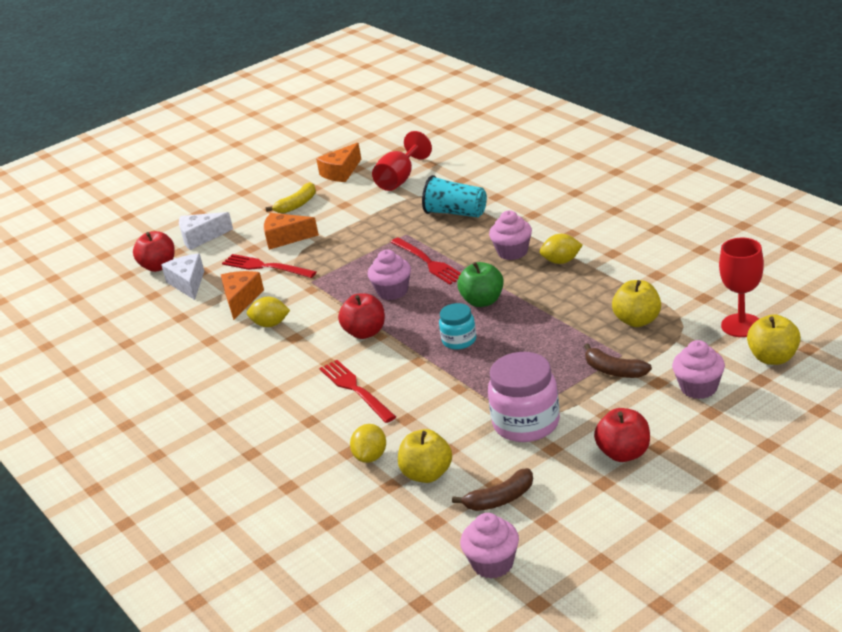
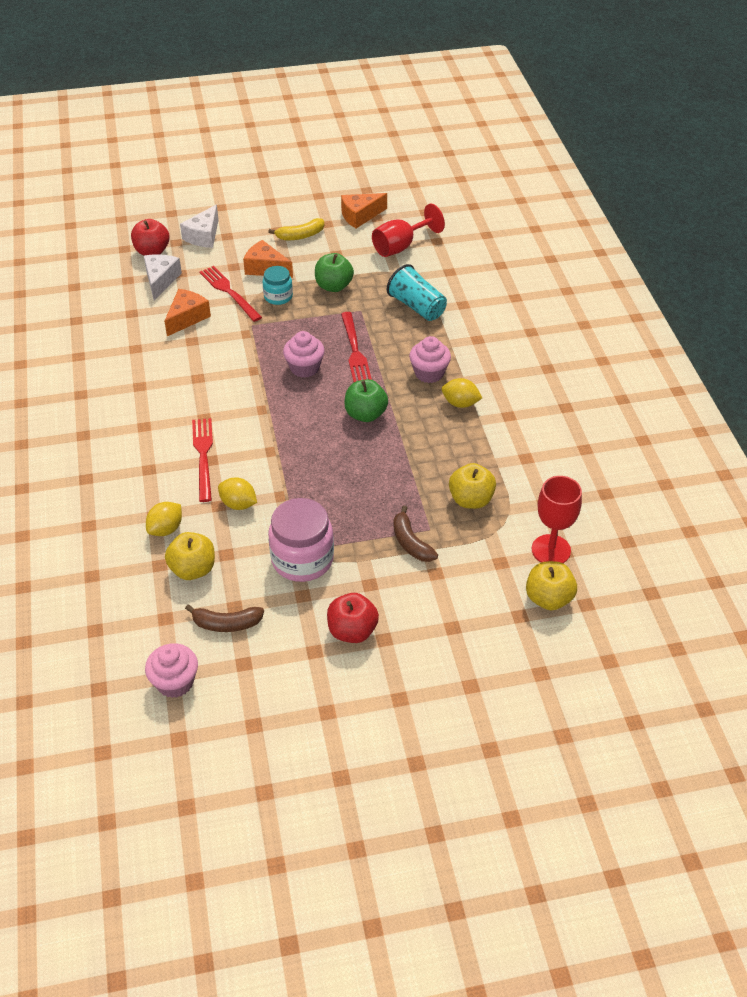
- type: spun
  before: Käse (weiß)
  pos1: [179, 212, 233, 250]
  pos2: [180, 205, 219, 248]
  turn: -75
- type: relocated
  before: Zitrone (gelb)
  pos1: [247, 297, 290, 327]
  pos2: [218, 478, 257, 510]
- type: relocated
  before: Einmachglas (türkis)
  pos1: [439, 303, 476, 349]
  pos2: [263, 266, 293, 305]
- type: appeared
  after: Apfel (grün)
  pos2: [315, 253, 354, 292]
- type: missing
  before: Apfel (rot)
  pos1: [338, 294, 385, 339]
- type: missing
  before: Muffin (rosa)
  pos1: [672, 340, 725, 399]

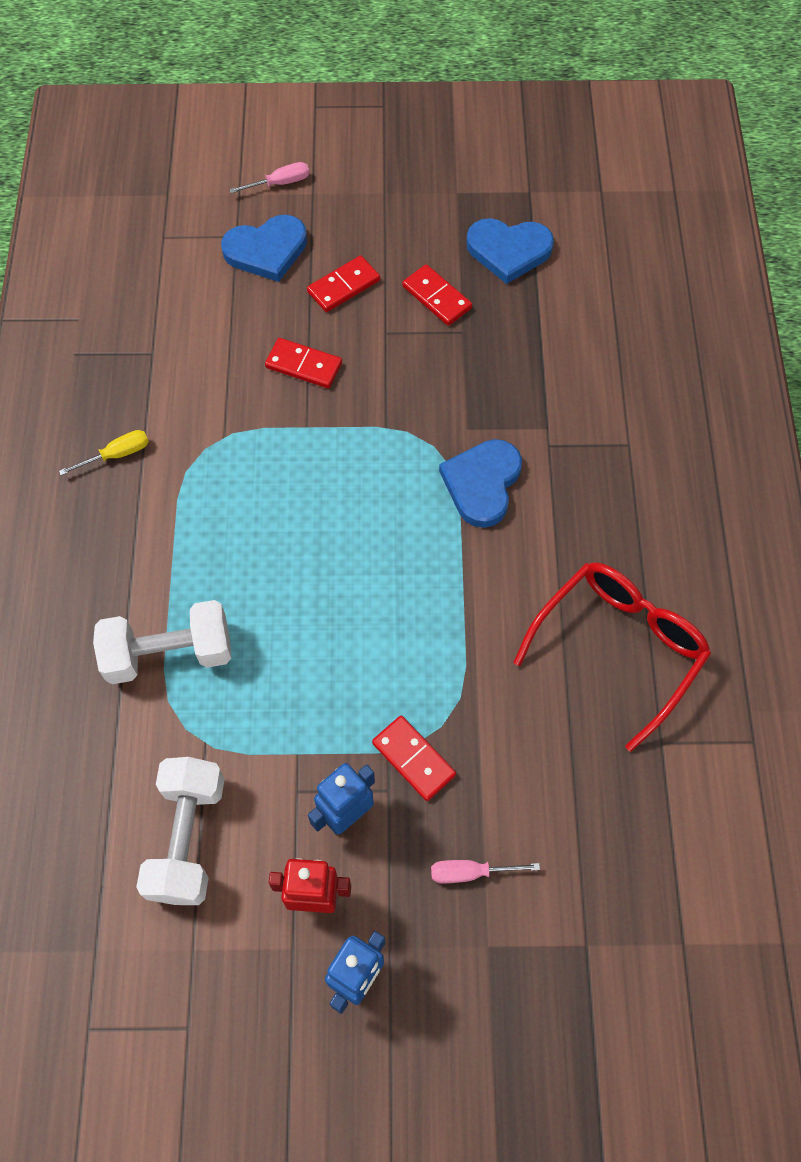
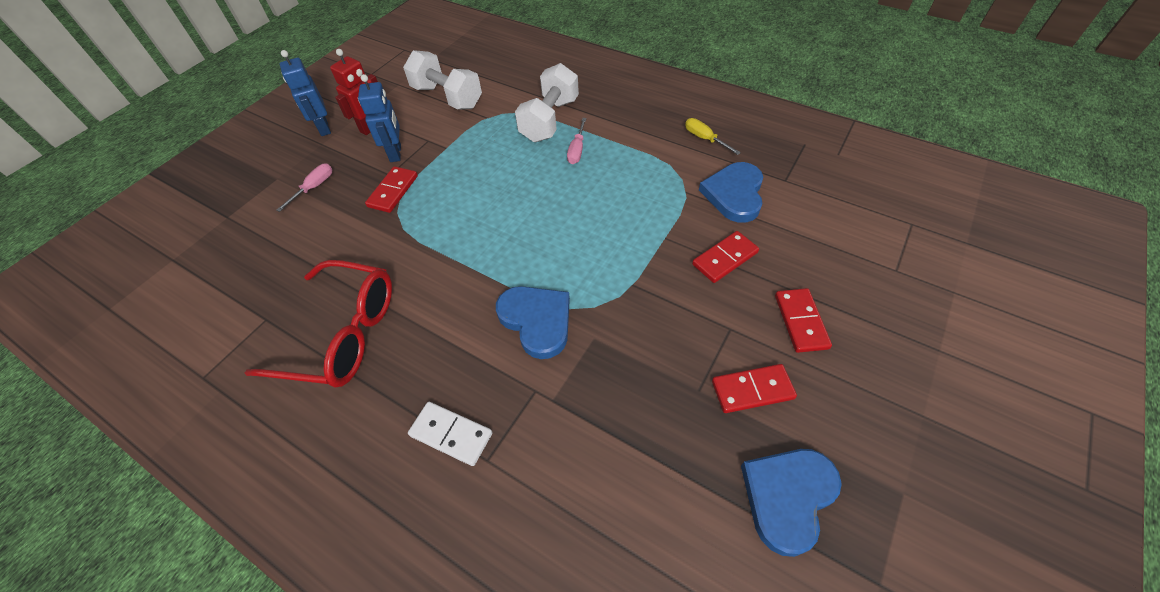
- type: spun
  before: Brille (rot)
  pos1: [514, 562, 711, 752]
  pos2: [245, 260, 392, 388]
  turn: -60
- type: spun
  before: Dominostein (rot)
  pos1: [372, 716, 456, 801]
  pos2: [365, 166, 418, 213]
  turn: -60
- type: appeared
  after: Dominostein (weiß)
  pos2: [408, 402, 492, 466]
- type: relocated
  before: Schraubenzieher (rosa)
  pos1: [229, 162, 309, 193]
  pos2: [567, 118, 587, 164]
- type: spun
  before: Schraubenzieher (gelb)
  pos1: [59, 430, 149, 476]
  pos2: [685, 118, 741, 155]
  turn: 135
- type: relocated
  before: Herz (blau)
  pos1: [221, 215, 307, 282]
  pos2: [699, 162, 763, 223]

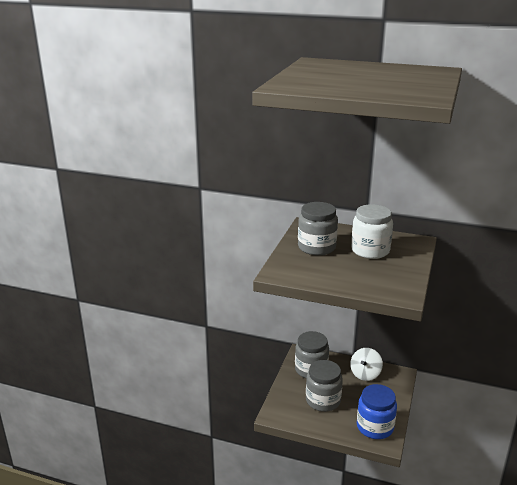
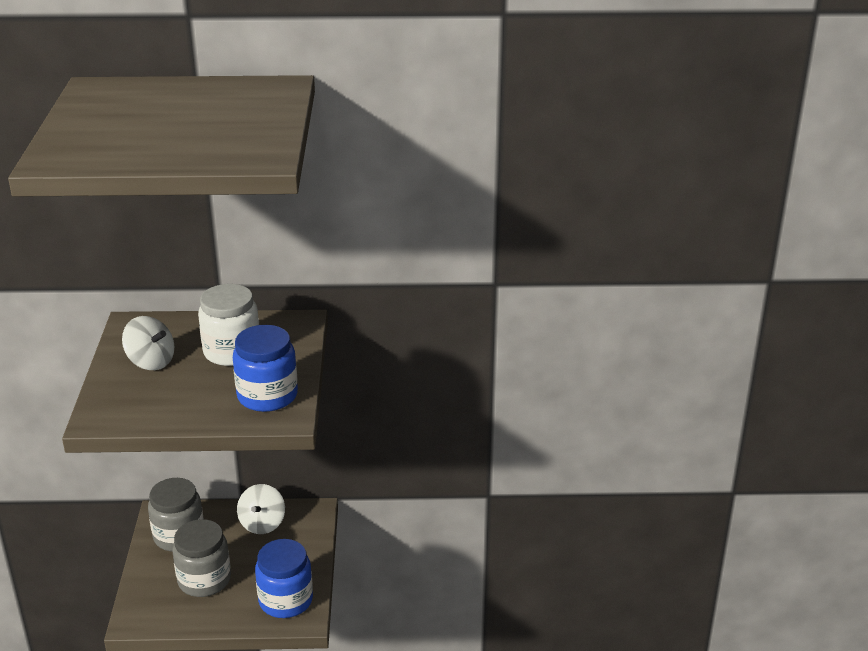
- type: exchanged
  before: Einmachglas (grau)
  after: Kreisel (weiß)
  pos1: [298, 202, 338, 256]
  pos2: [122, 316, 174, 370]
- type: appeared
  after: Einmachglas (blau)
  pos2: [233, 325, 298, 412]

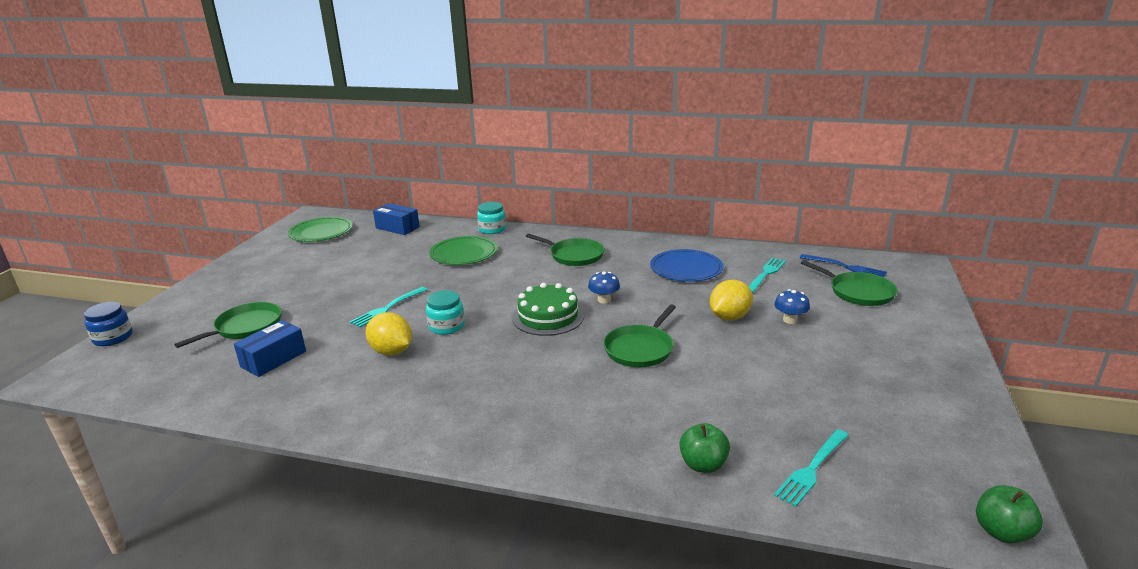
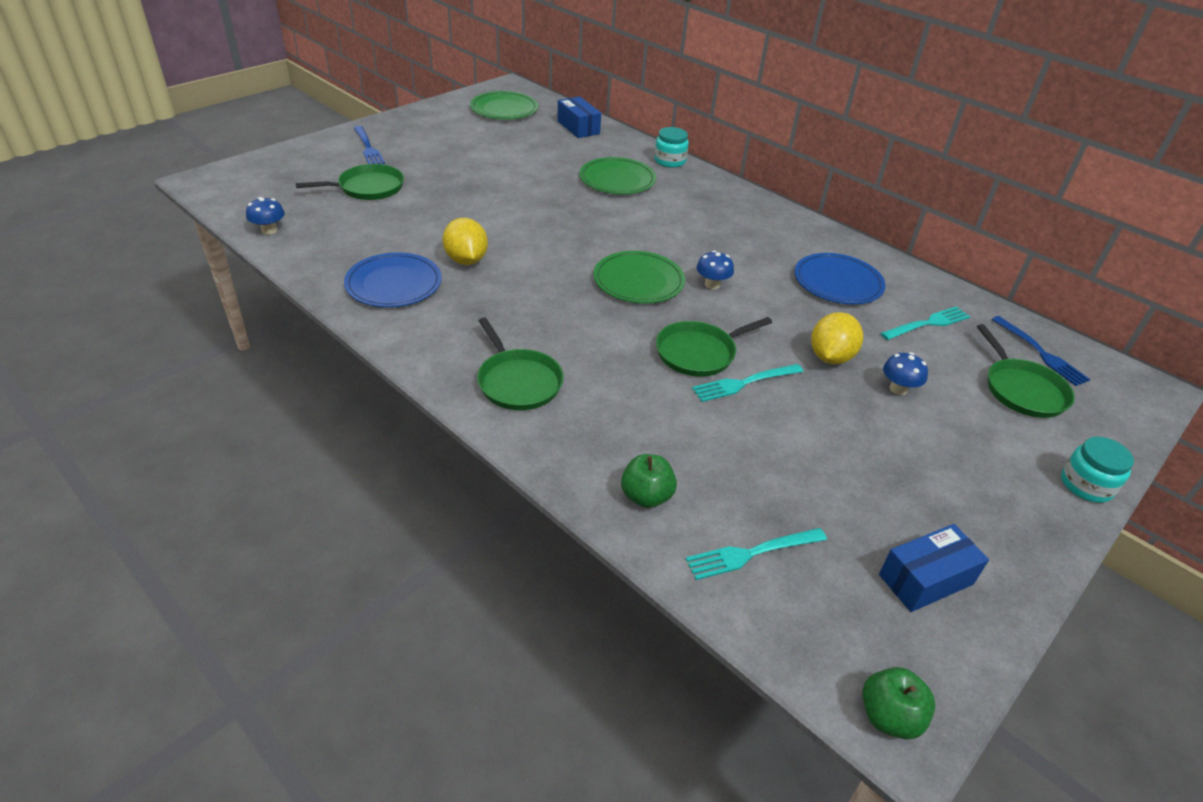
- type: appeared
  after: Pilz (blau)
  pos2: [246, 197, 285, 235]
- type: appeared
  after: Teller (blau)
  pos2: [344, 253, 442, 307]
- type: appeared
  after: Gabel (blau)
  pos2: [354, 126, 385, 164]
- type: relocated
  before: Pfanne (grün)
  pos1: [526, 234, 605, 266]
  pos2: [477, 317, 564, 410]
- type: exchanged
  before: Kuchen (grün)
  after: Teller (grün)
  pos1: [512, 283, 584, 336]
  pos2: [594, 251, 685, 303]
- type: relocated
  before: Gabel (türkis)
  pos1: [350, 287, 427, 327]
  pos2: [692, 364, 803, 402]
- type: spun
  before: Zitrone (gelb)
  pos1: [710, 280, 753, 321]
  pos2: [811, 312, 863, 364]
  turn: -45
- type: relocated
  before: Schachtel (blau)
  pos1: [234, 320, 306, 377]
  pos2: [879, 524, 989, 612]
- type: relocated
  before: Einmachglas (türkis)
  pos1: [426, 290, 465, 335]
  pos2: [1061, 437, 1134, 503]
- type: missing
  before: Einmachglas (blau)
  pos1: [84, 302, 132, 346]

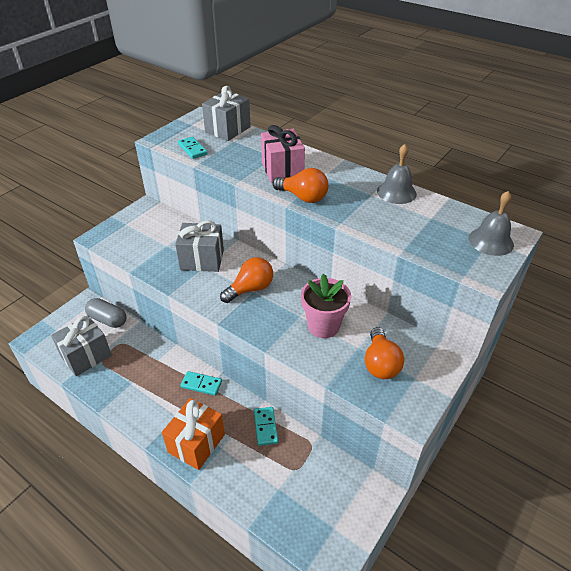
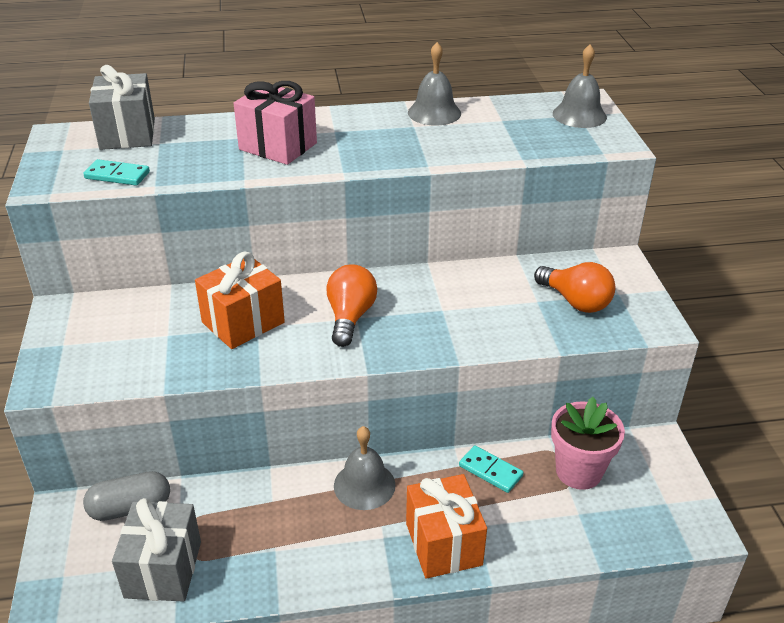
- type: colour
  before: Geschenk (grau)
  after: Geschenk (orange)
  pos1: [175, 220, 224, 272]
  pos2: [195, 252, 285, 349]
- type: exchanged
  before: Dominostein (türkis)
  after: Glocke (grau)
  pos1: [180, 371, 222, 396]
  pos2: [334, 426, 396, 510]
- type: relocated
  before: Blumentopf (rosa)
  pos1: [301, 274, 351, 338]
  pos2: [551, 397, 625, 490]
- type: missing
  before: Glühbirne (orange)
  pos1: [272, 168, 329, 203]

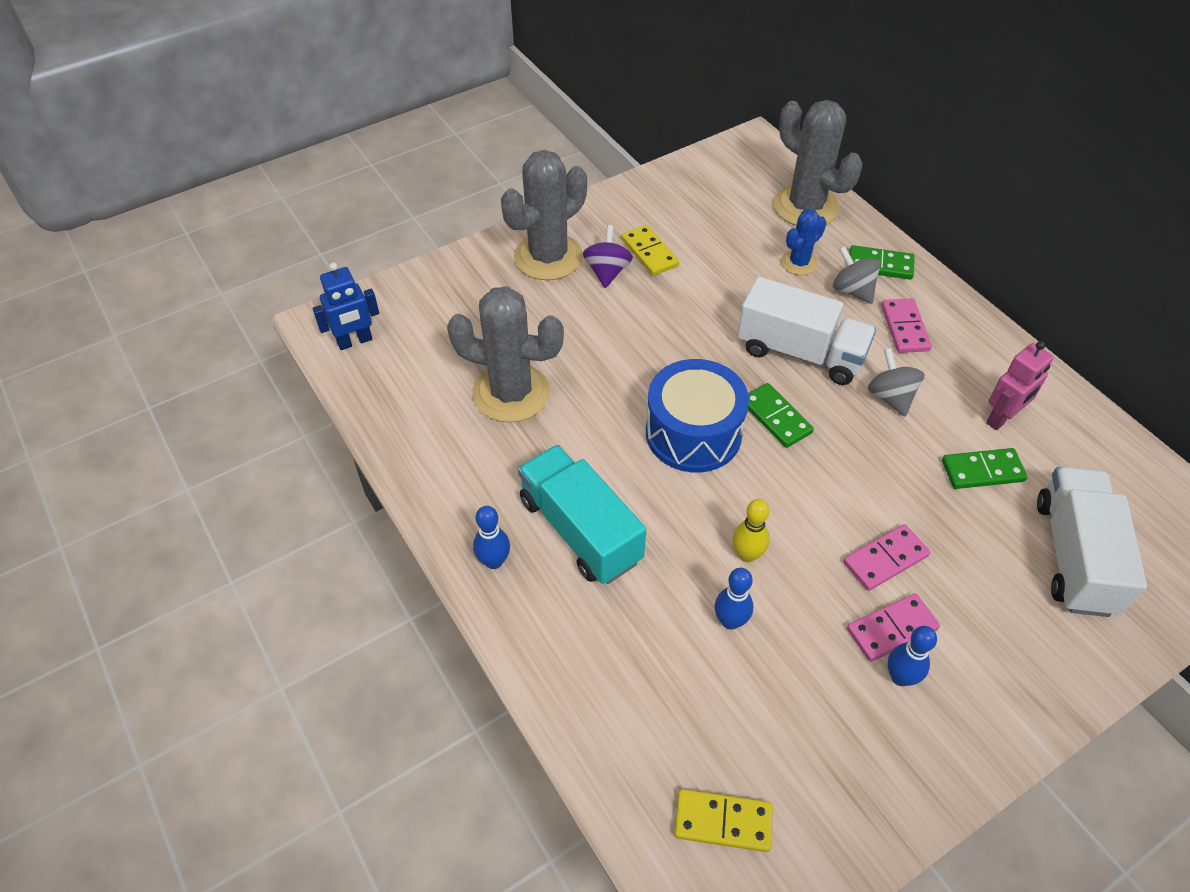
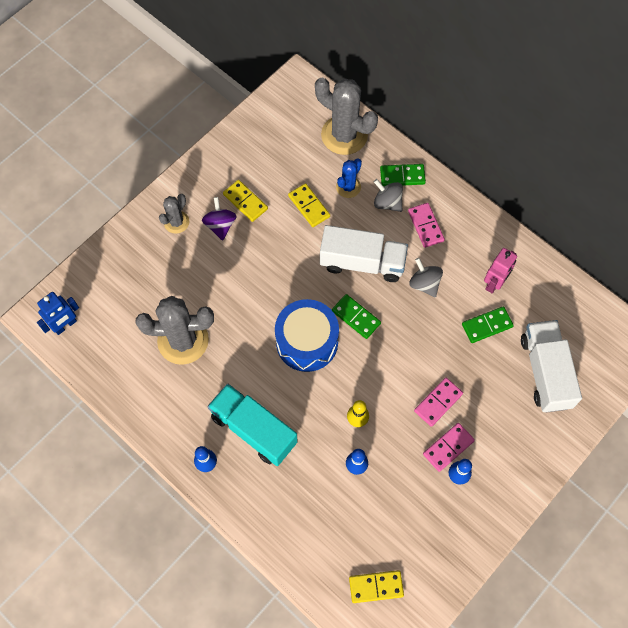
- type: size
  before: Kaktus (grau)
  pos1: [501, 150, 587, 280]
  pos2: [159, 194, 189, 234]
  scale: 0.53
- type: appeared
  after: Dominostein (gelb)
  pos2: [288, 183, 330, 227]

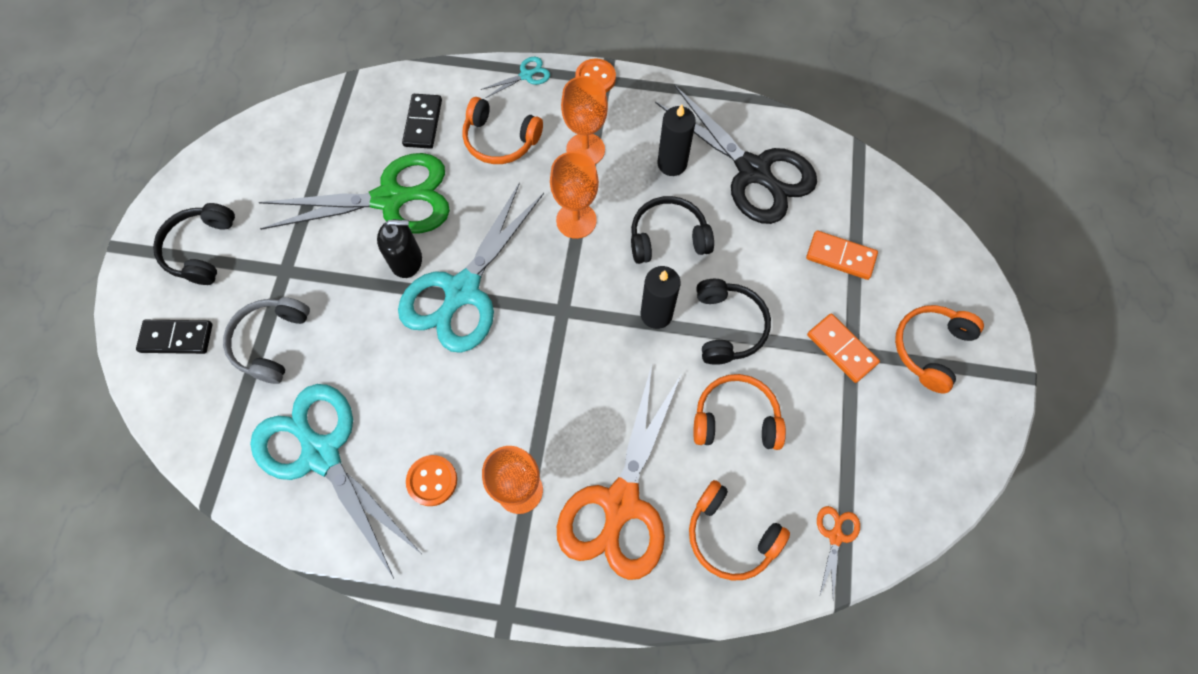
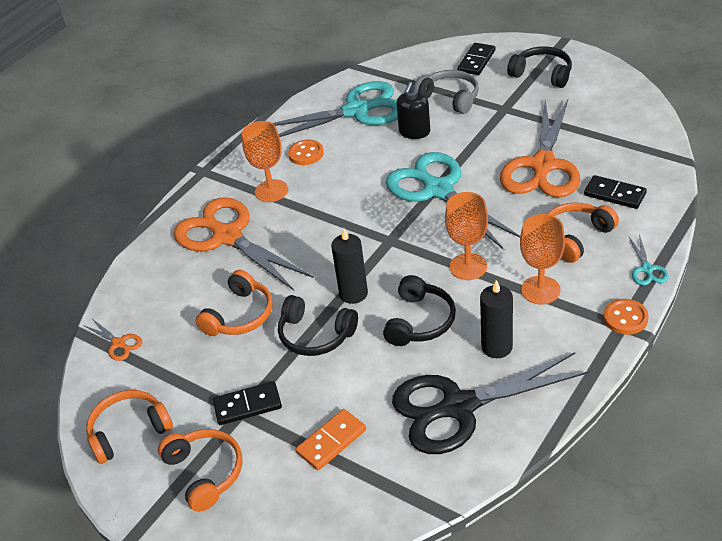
- type: relocated
  before: Kopfhörer (orange)
  pos1: [689, 480, 790, 580]
  pos2: [86, 390, 173, 464]
- type: colour
  before: Dominostein (orange)
  after: Dominostein (schwarz)
  pos1: [807, 314, 880, 383]
  pos2: [213, 381, 282, 425]
- type: relocated
  before: Seifenspender (schwarz)
  pos1: [377, 219, 422, 278]
  pos2: [396, 82, 430, 139]
- type: colour
  before: Schere (grün)
  after: Schere (orange)
  pos1: [259, 153, 450, 234]
  pos2: [500, 100, 580, 198]

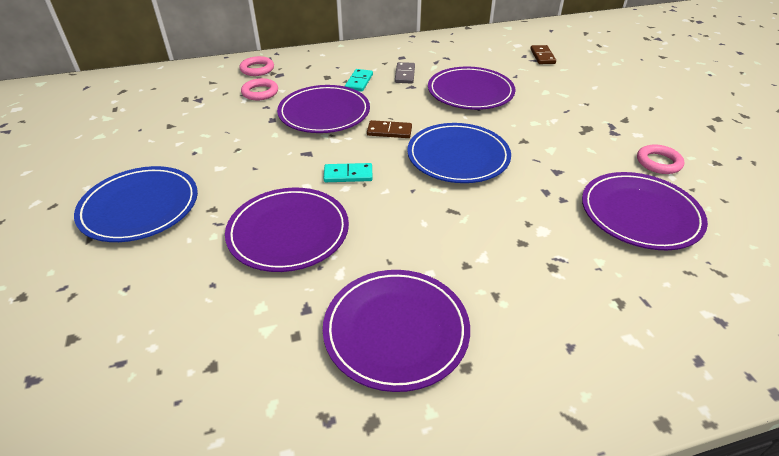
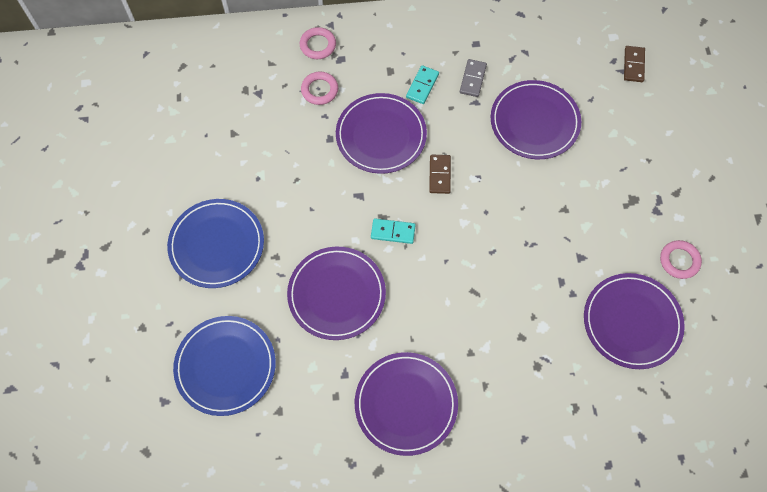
- type: relocated
  before: Teller (blau)
  pos1: [407, 123, 511, 183]
  pos2: [173, 316, 276, 416]
- type: spun
  before: Dominostein (braun)
  pos1: [367, 120, 412, 138]
  pos2: [429, 155, 451, 194]
  turn: 75

